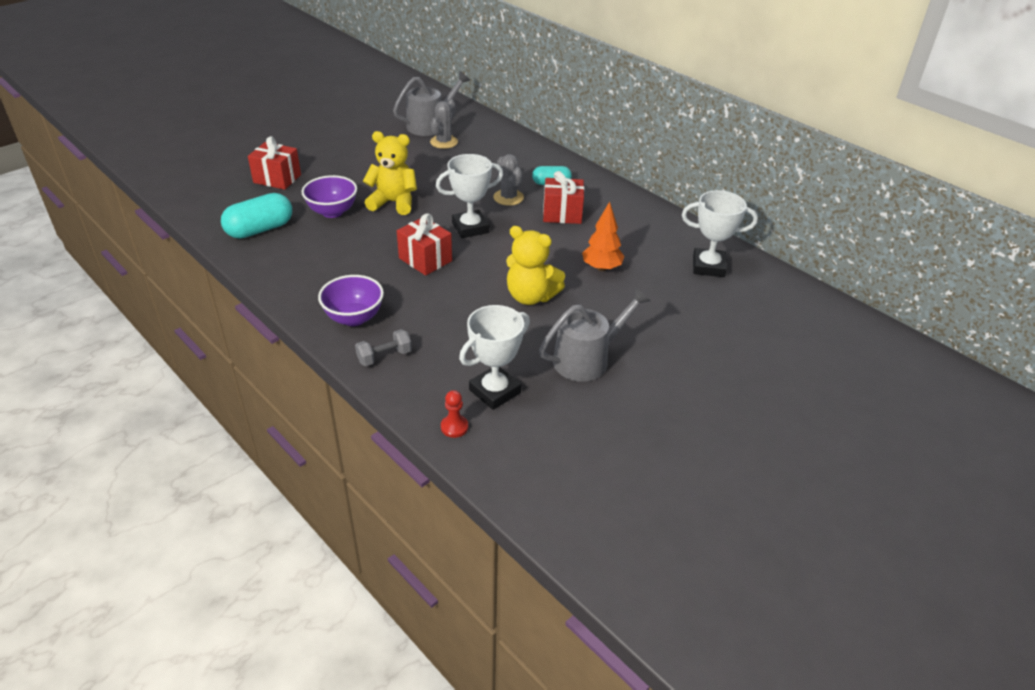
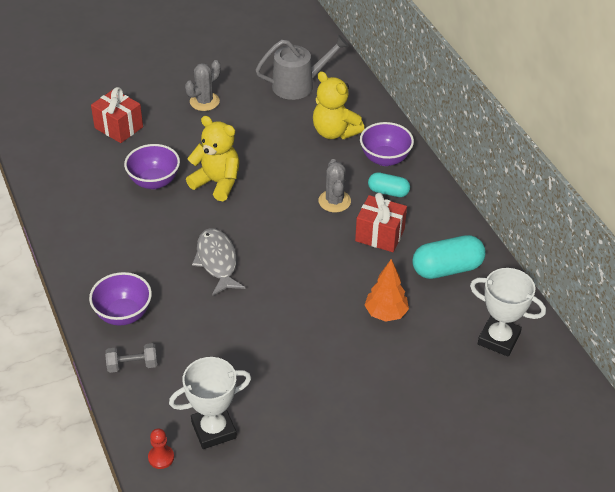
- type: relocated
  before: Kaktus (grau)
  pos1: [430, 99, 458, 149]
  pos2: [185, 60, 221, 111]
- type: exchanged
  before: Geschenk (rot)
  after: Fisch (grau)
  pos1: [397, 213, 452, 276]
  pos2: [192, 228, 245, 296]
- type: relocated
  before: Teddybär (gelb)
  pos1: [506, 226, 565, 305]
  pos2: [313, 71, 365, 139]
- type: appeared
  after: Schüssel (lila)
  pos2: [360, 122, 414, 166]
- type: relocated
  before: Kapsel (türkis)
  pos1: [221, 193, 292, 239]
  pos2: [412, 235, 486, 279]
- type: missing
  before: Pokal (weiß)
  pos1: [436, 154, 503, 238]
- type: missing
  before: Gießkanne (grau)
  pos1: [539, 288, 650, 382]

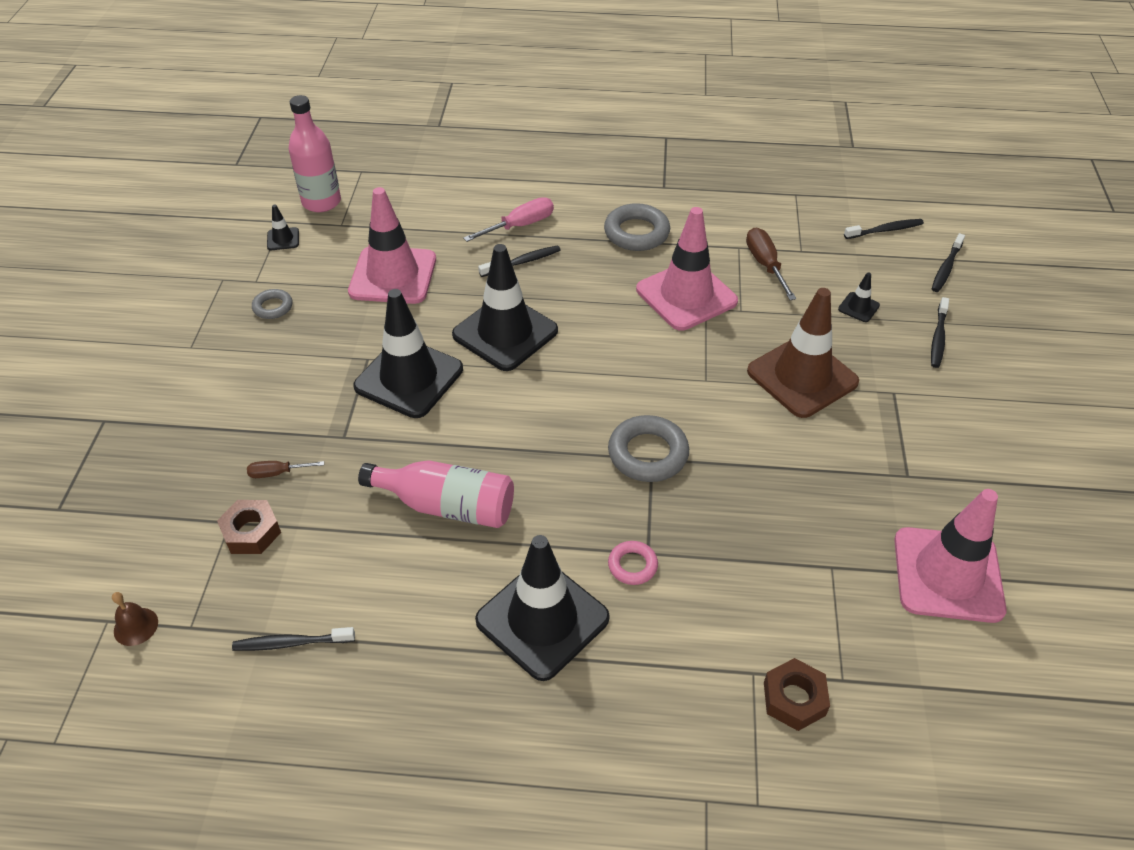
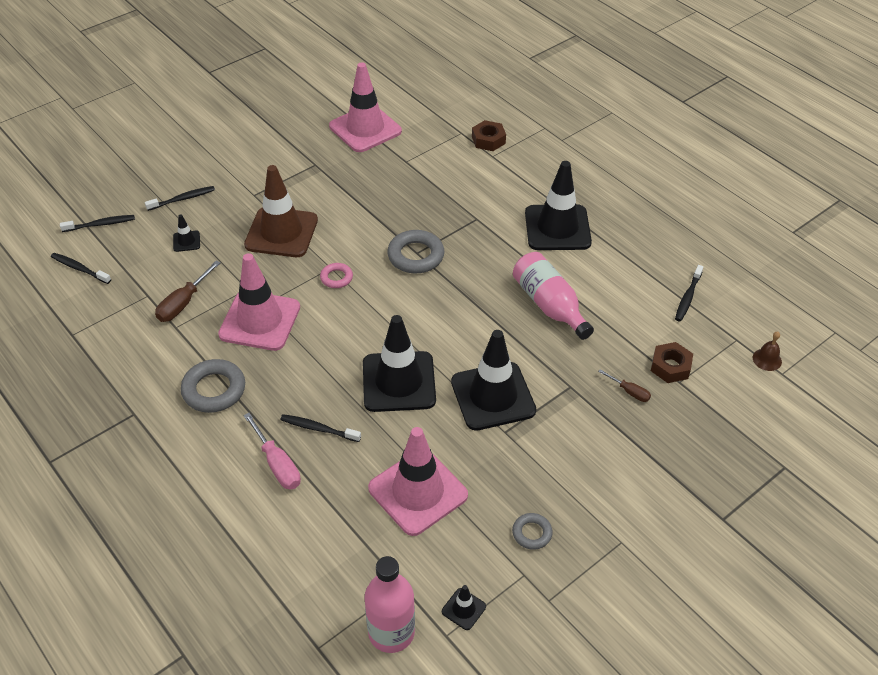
- type: spun
  before: Schraubenzieher (rosa)
  pos1: [463, 197, 554, 242]
  pos2: [243, 413, 301, 490]
  turn: -135
- type: relocated
  before: Ring (rosa)
  pos1: [608, 541, 658, 585]
  pos2: [320, 263, 353, 288]
- type: spun
  before: Zahnbürste (schwarz)
  pos1: [232, 627, 355, 651]
  pos2: [675, 265, 703, 322]
  turn: 75

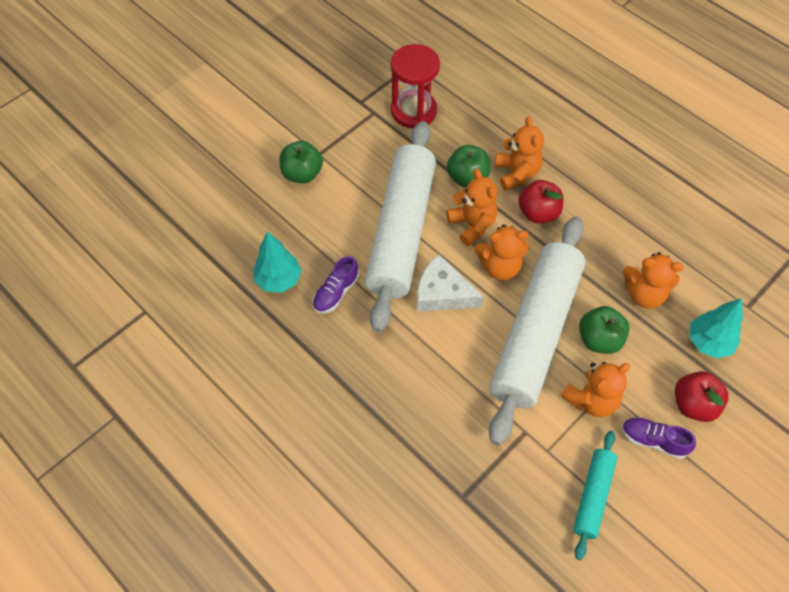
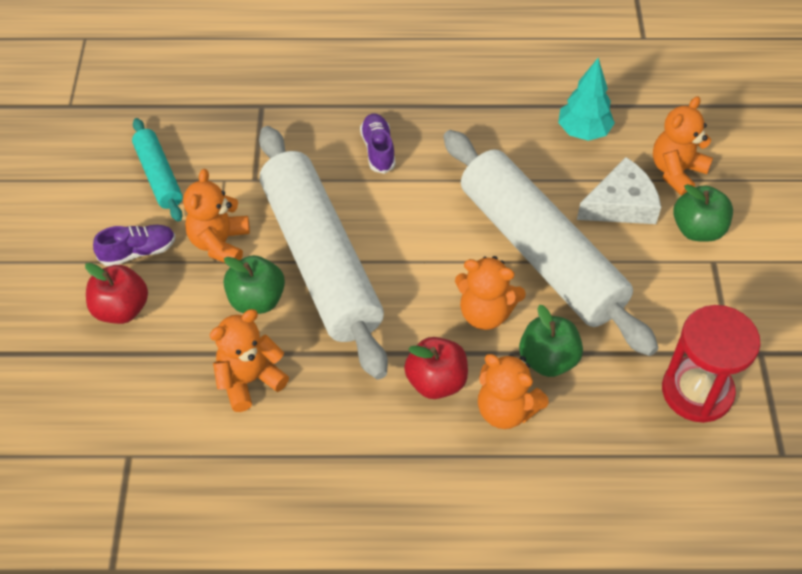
- type: relocated
  before: Schuh (lila)
  pos1: [313, 256, 359, 313]
  pos2: [360, 114, 395, 174]
- type: relocated
  before: Käse (weiß)
  pos1: [417, 254, 484, 312]
  pos2: [577, 157, 661, 224]
- type: relocated
  before: Teddybär (orange)
  pos1: [475, 224, 529, 281]
  pos2: [653, 96, 713, 196]
- type: missing
  before: Baum (türkis)
  pos1: [689, 298, 743, 358]

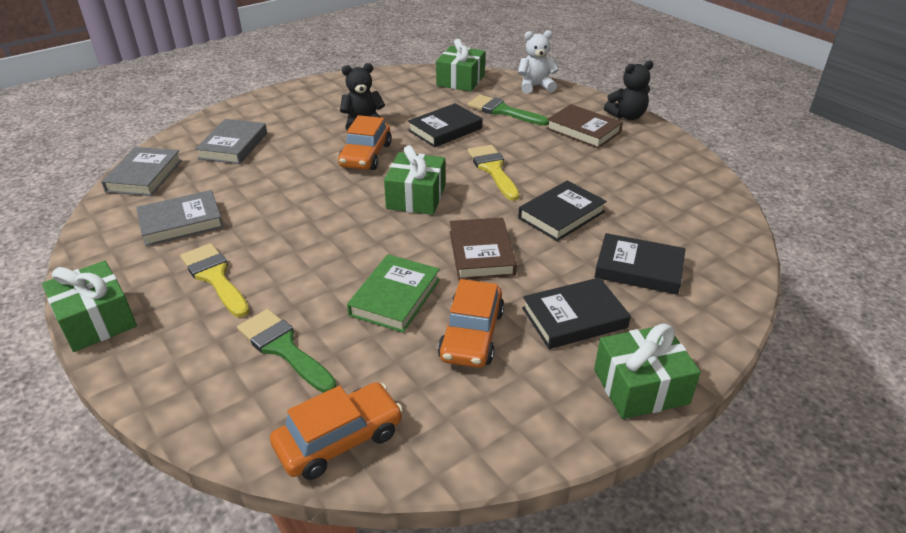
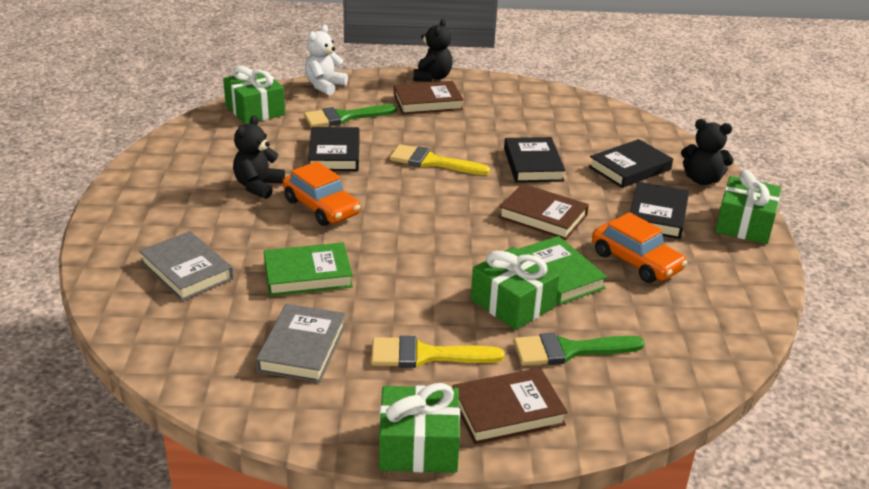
- type: appeared
  after: Buch (grün)
  pos2: [264, 242, 353, 296]
- type: appeared
  after: Buch (braun)
  pos2: [453, 368, 568, 445]
- type: relocated
  before: Geschenk (grün)
  pos1: [384, 145, 445, 215]
  pos2: [471, 247, 559, 330]
- type: appeared
  after: Teddybär (schwarz)
  pos2: [681, 119, 734, 185]
- type: missing
  before: Buch (grau)
  pos1: [101, 147, 182, 196]
- type: missing
  before: Auto (orange)
  pos1: [270, 382, 403, 480]

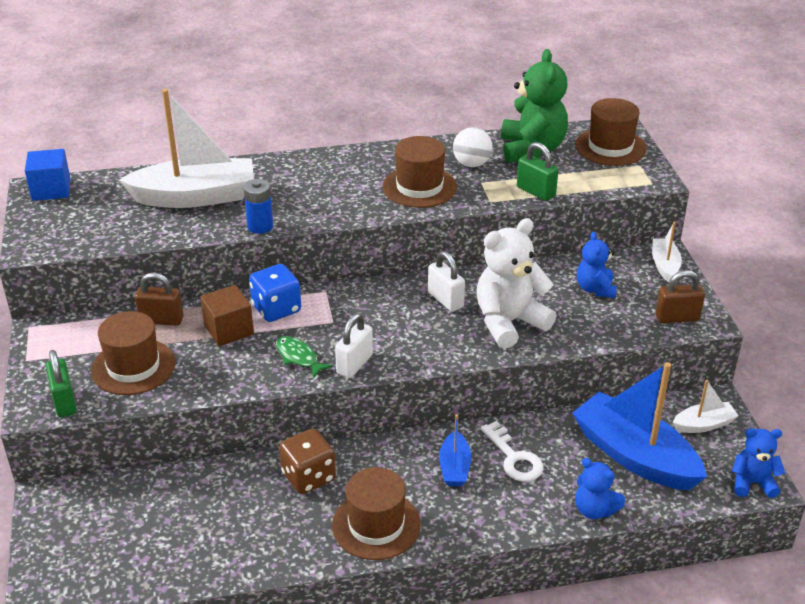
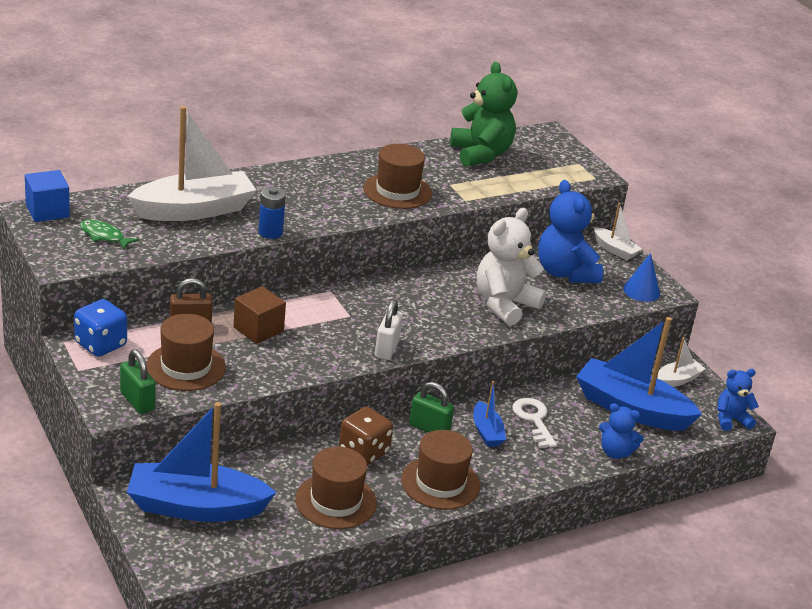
- type: relocated
  before: Spielwürfel (blau)
  pos1: [249, 264, 301, 322]
  pos2: [74, 299, 127, 357]
- type: relocated
  before: Fisch (grün)
  pos1: [276, 336, 333, 379]
  pos2: [80, 220, 139, 249]
- type: appeared
  after: Boot (blau)
  pos2: [127, 402, 277, 522]
- type: relocated
  before: Hut (braun)
  pos1: [575, 98, 647, 166]
  pos2: [295, 447, 377, 529]
- type: relocated
  before: Vorhängeschloss (grün)
  pos1: [517, 142, 558, 201]
  pos2: [409, 382, 454, 433]
- type: spun
  before: Schlüssel (weiß)
  pos1: [481, 421, 544, 482]
  pos2: [512, 398, 557, 448]
  turn: -150
- type: size
  before: Teddybär (blau)
  pos1: [577, 231, 617, 298]
  pos2: [538, 180, 603, 283]
  scale: 1.74
- type: spun
  before: Boot (weiß)
  pos1: [652, 222, 682, 282]
  pos2: [594, 203, 642, 260]
  turn: 150
- type: exchanged
  before: Vorhängeschloss (braun)
  after: Kegel (blau)
  pos1: [656, 270, 705, 323]
  pos2: [623, 253, 660, 302]
- type: missing
  before: Vorhängeschloss (weiß)
  pos1: [428, 251, 465, 312]
- type: missing
  before: Ball (weiß)
  pos1: [453, 127, 493, 167]

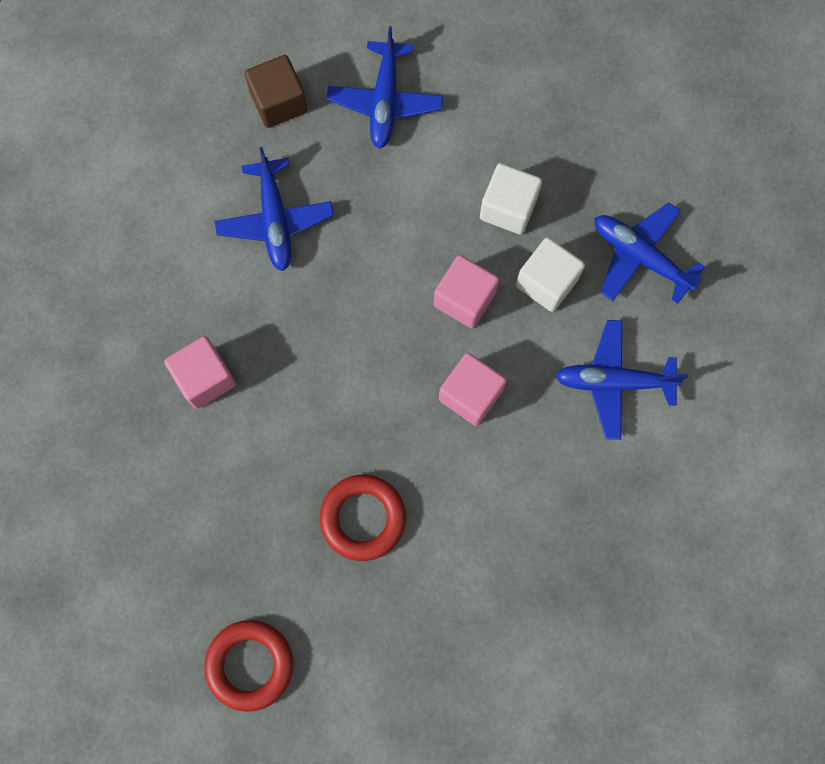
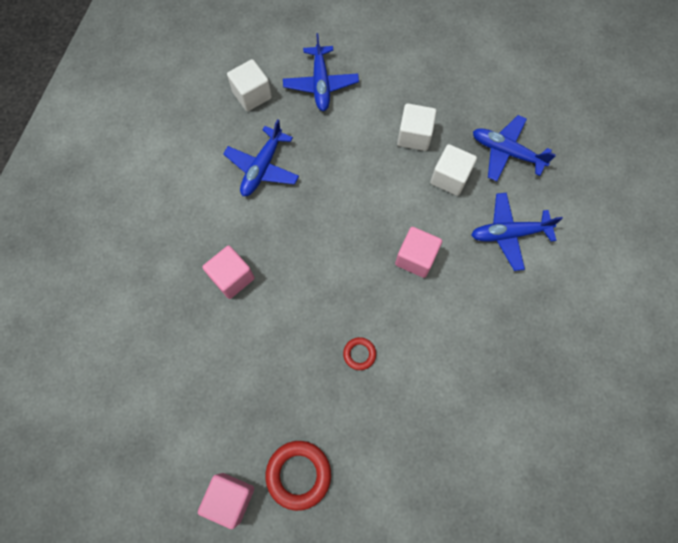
- type: relocated
  before: Kubus (rosa)
  pos1: [434, 255, 499, 328]
  pos2: [198, 473, 254, 529]
- type: spun
  before: Flugzeug (blau)
  pos1: [215, 147, 334, 271]
  pos2: [223, 119, 299, 196]
  turn: 45
- type: colour
  before: Kubus (braun)
  after: Kubus (weiß)
  pos1: [245, 55, 307, 128]
  pos2: [227, 59, 272, 111]
- type: size
  before: Ring (rot)
  pos1: [320, 475, 406, 561]
  pos2: [343, 337, 376, 370]
  scale: 0.54

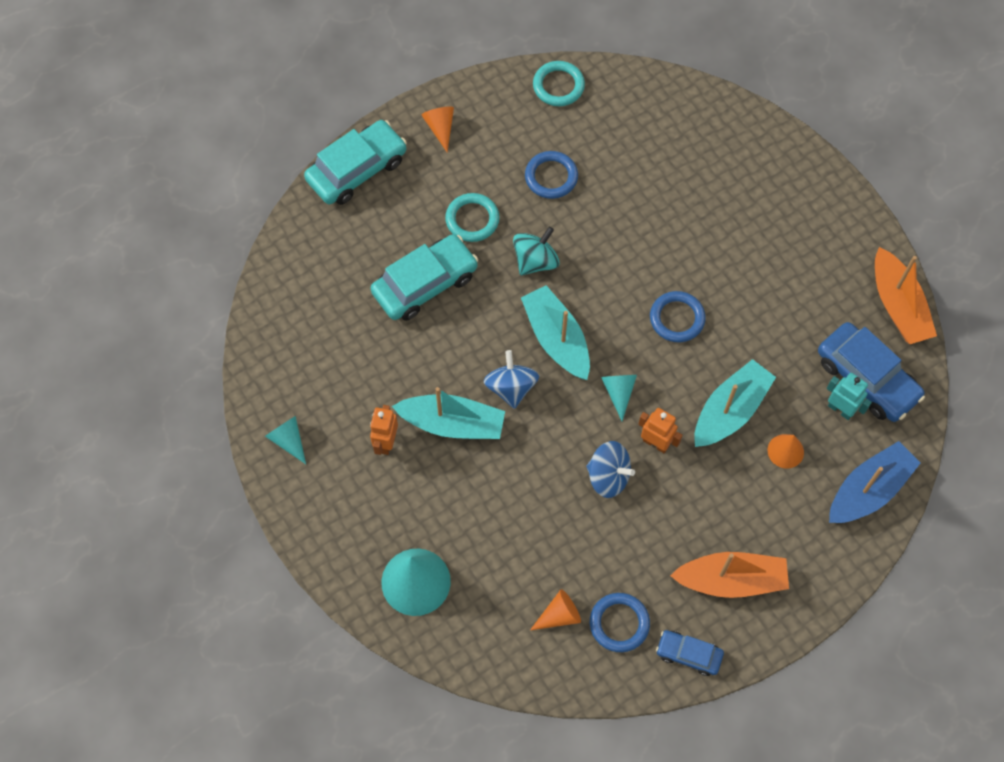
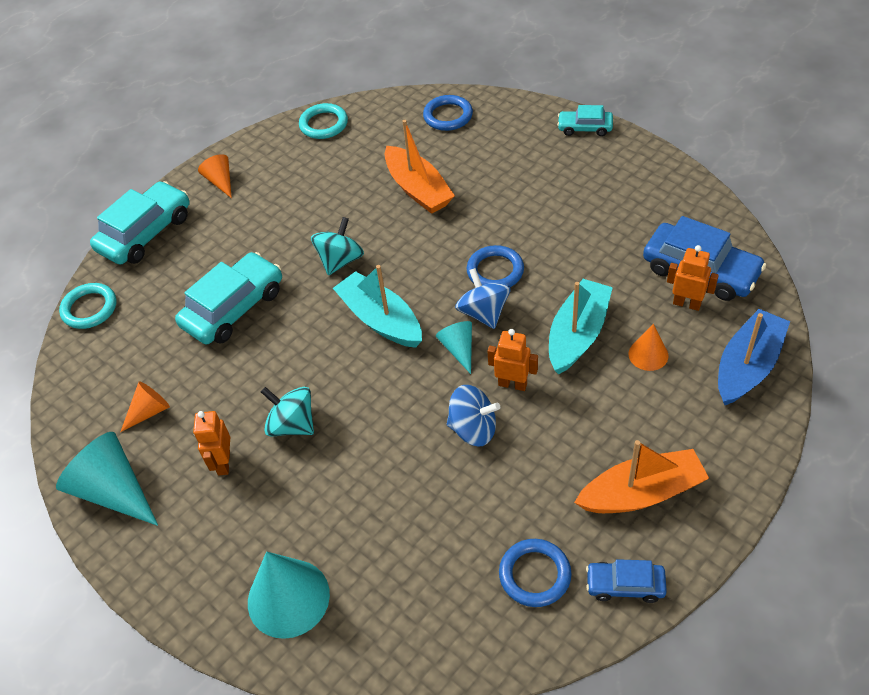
- type: size
  before: Kegel (türkis)
  pos1: [265, 416, 306, 464]
  pos2: [56, 432, 158, 526]
  scale: 1.83
- type: relocated
  before: Ring (türkis)
  pos1: [445, 193, 499, 242]
  pos2: [59, 283, 117, 329]
- type: relocated
  before: Kegel (orange)
  pos1: [530, 589, 581, 630]
  pos2: [121, 381, 170, 432]
- type: exchanged
  before: Boot (türkis)
  after: Kreisel (türkis)
  pos1: [392, 387, 505, 439]
  pos2: [261, 387, 314, 436]
- type: relocated
  before: Boot (orange)
  pos1: [875, 247, 937, 344]
  pos2: [385, 120, 455, 214]
- type: relocated
  before: Ring (blau)
  pos1: [525, 151, 578, 199]
  pos2: [423, 95, 473, 131]
- type: relocated
  before: Kreisel (blau)
  pos1: [484, 350, 539, 409]
  pos2: [455, 268, 510, 329]
- type: appeared
  after: Auto (türkis)
  pos2: [557, 105, 613, 136]
- type: colour
  before: Roboter (türkis)
  after: Roboter (orange)
  pos1: [827, 373, 872, 420]
  pos2: [667, 245, 719, 311]

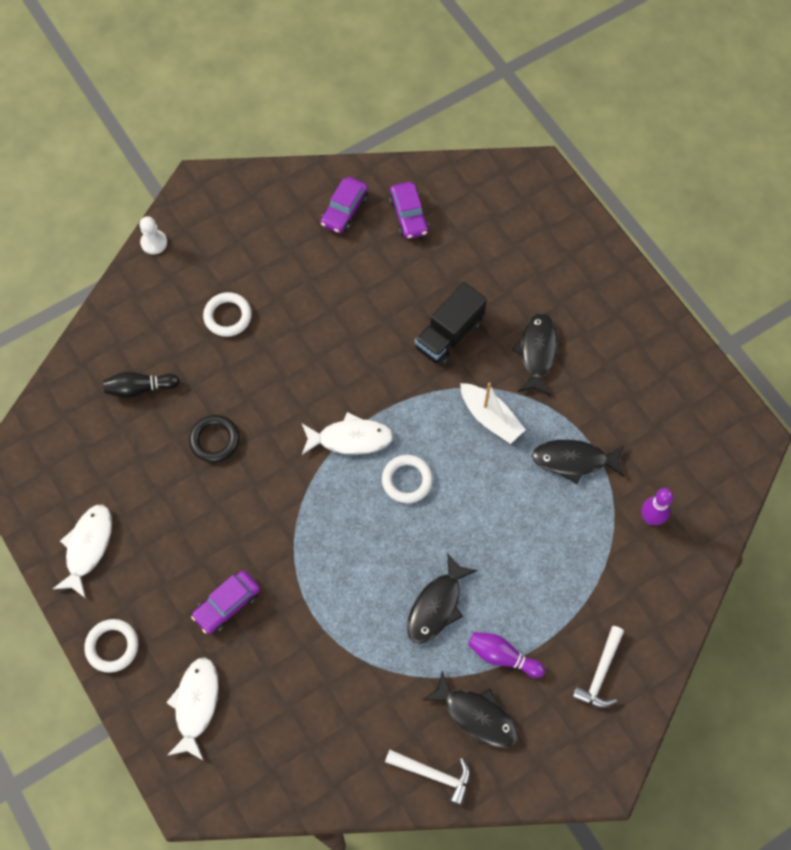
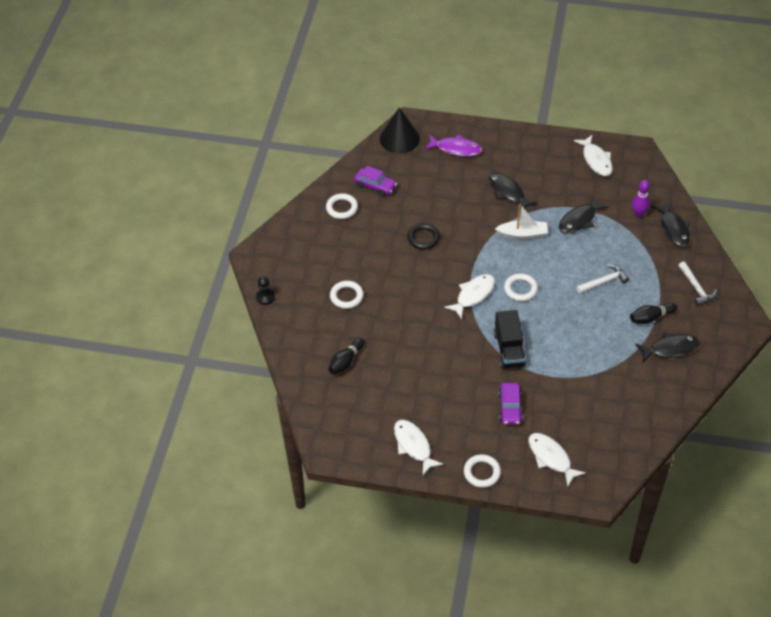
- type: colour
  before: Bauer (weiß)
  after: Bauer (schwarz)
  pos1: [140, 216, 167, 255]
  pos2: [256, 276, 275, 305]
- type: exchanged
  before: Auto (lila)
  after: Ring (weiß)
  pos1: [320, 177, 368, 234]
  pos2: [326, 193, 358, 219]
- type: appeared
  after: Kegel (schwarz)
  pos2: [380, 107, 420, 153]
- type: relocated
  before: Ring (schwarz)
  pos1: [189, 415, 240, 463]
  pos2: [407, 223, 440, 250]
- type: appeared
  after: Fisch (lila)
  pos2: [425, 135, 482, 156]
- type: relocated
  before: Lastwagen (schwarz)
  pos1: [415, 282, 487, 366]
  pos2: [494, 310, 526, 369]
- type: appeared
  after: Fisch (weiß)
  pos2: [574, 135, 613, 176]
- type: relocated
  before: Hammer (weiß)
  pos1: [385, 750, 470, 806]
  pos2: [576, 264, 629, 293]
- type: colour
  before: Bowlingkegel (lila)
  after: Bowlingkegel (schwarz)
  pos1: [468, 632, 545, 678]
  pos2: [630, 303, 677, 324]
- type: relocated
  before: Fisch (schwarz)
  pos1: [407, 553, 478, 644]
  pos2: [652, 202, 690, 247]

